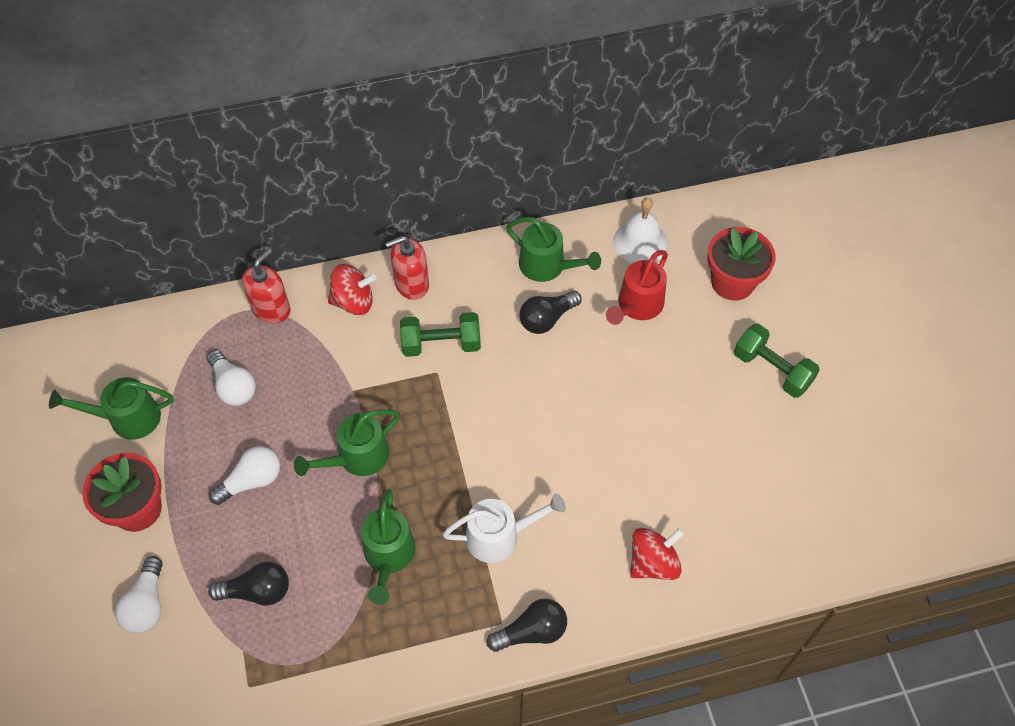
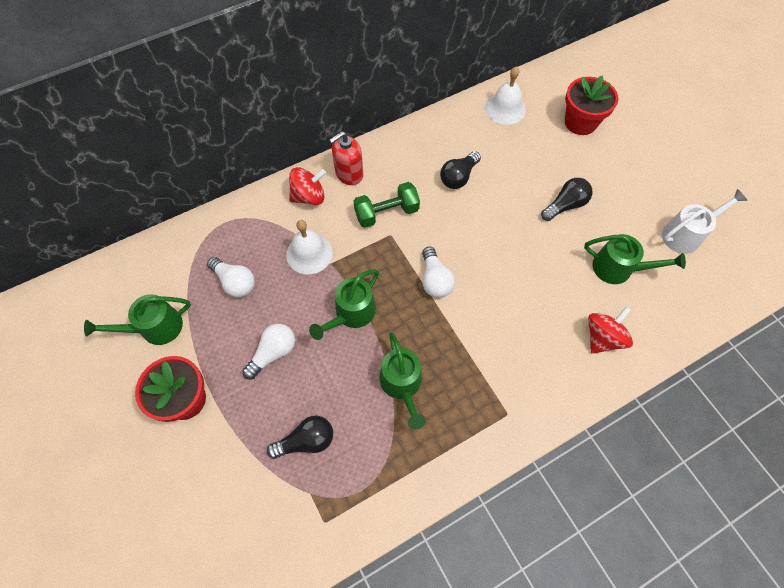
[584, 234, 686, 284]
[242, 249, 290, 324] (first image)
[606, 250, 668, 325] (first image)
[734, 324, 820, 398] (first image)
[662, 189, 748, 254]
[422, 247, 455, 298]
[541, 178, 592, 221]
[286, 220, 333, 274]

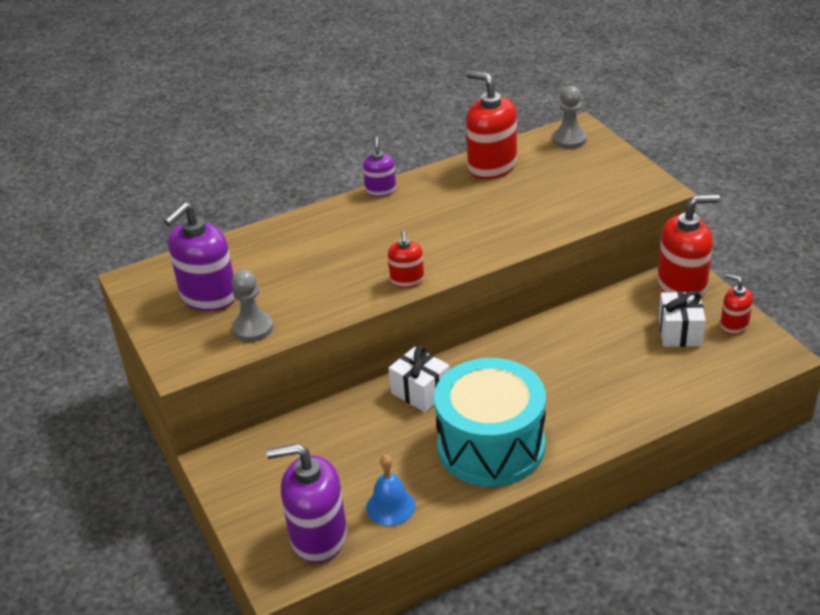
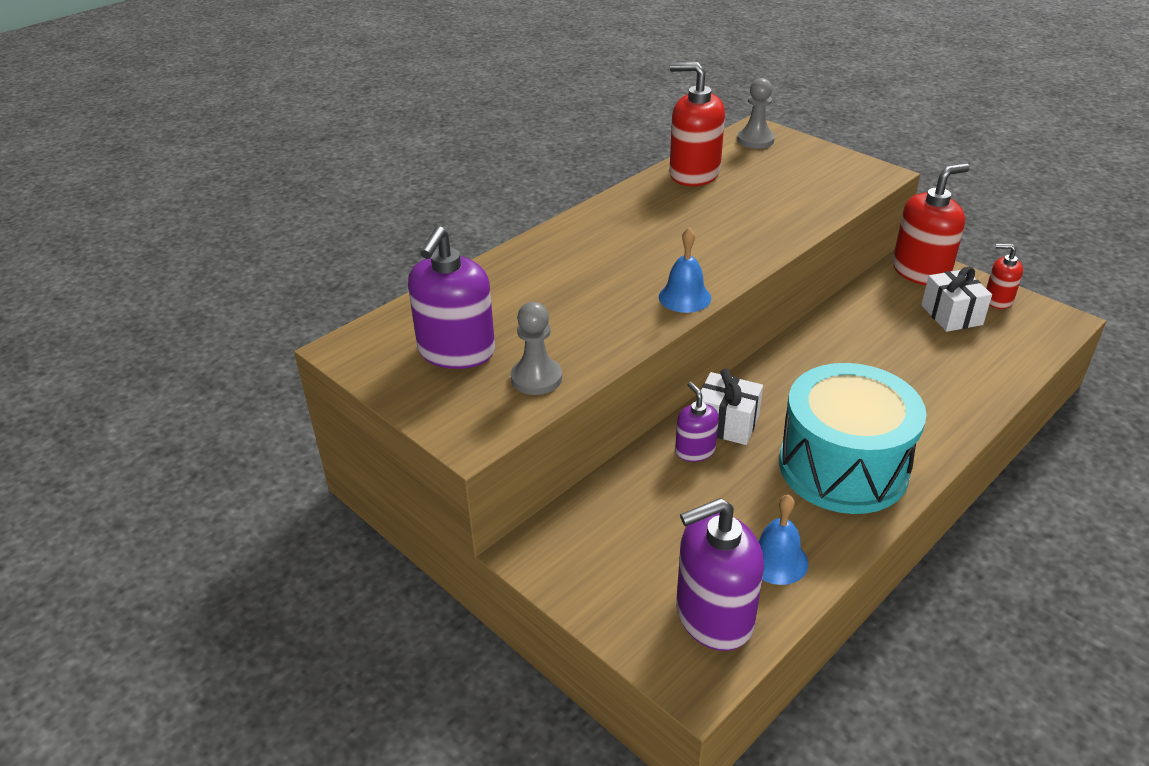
[675, 382, 719, 462]
[659, 227, 711, 313]

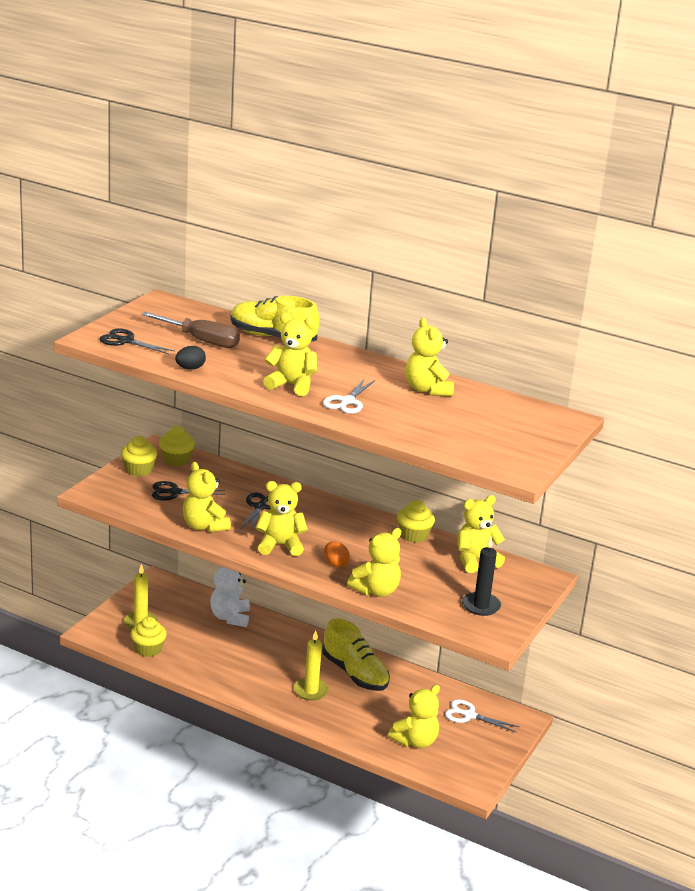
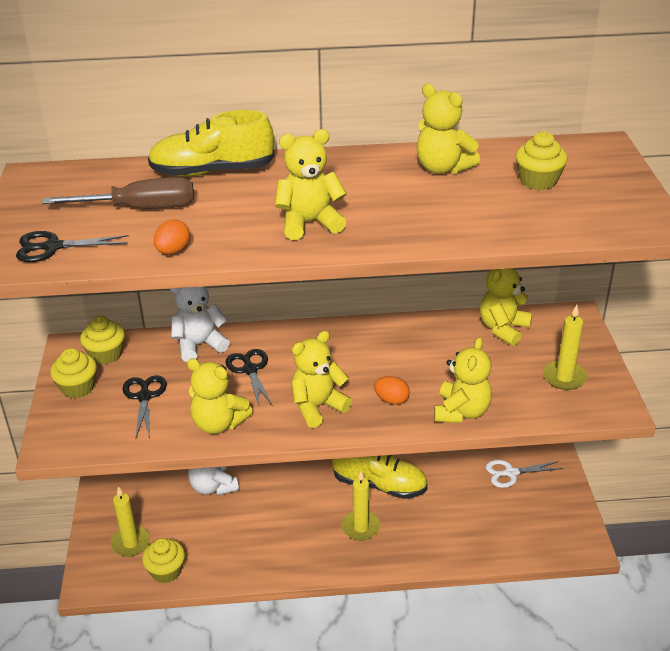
[154, 219, 190, 255]
[323, 379, 375, 414] (first image)
[123, 375, 167, 438]
[516, 131, 568, 190]
[543, 305, 587, 390]
[388, 685, 440, 748] (first image)
[170, 286, 230, 362]

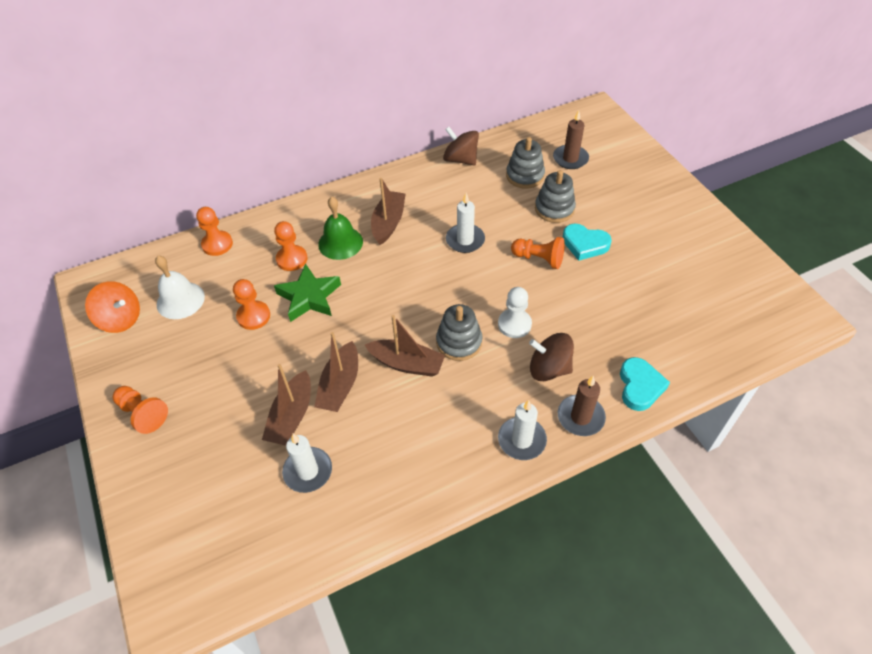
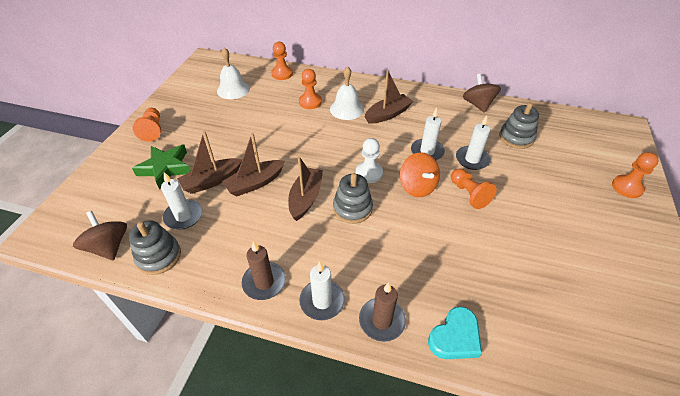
[242, 241, 286, 300]
[129, 220, 181, 275]
[330, 66, 364, 120]
[563, 224, 612, 261] (first image)
[132, 144, 191, 190]
[612, 152, 659, 198]
[400, 152, 440, 197]
[356, 138, 383, 183]
[288, 156, 323, 221]
[73, 211, 127, 261]
[456, 115, 491, 170]

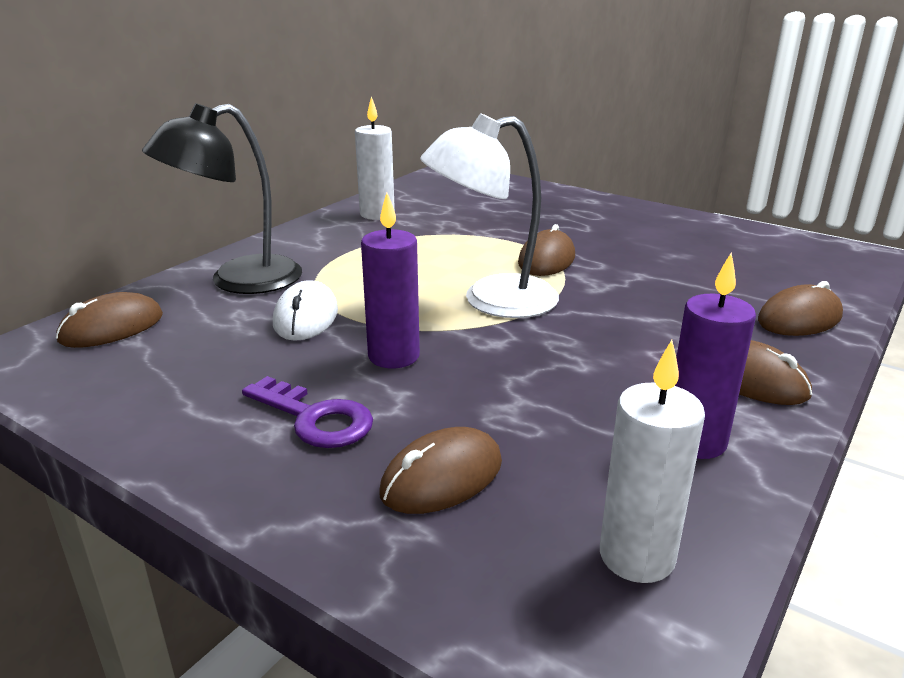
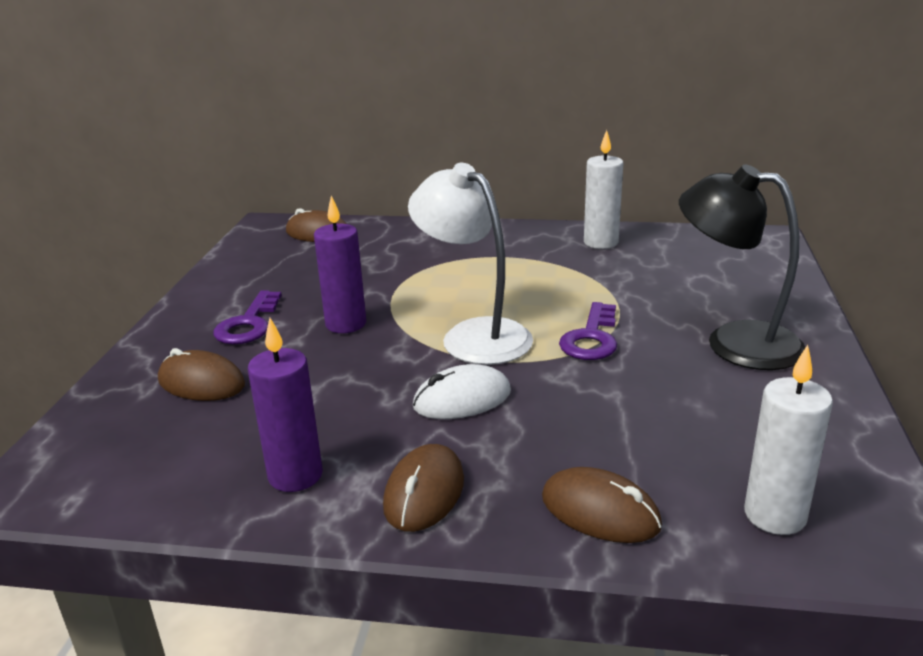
[679, 164, 806, 370]
[559, 302, 617, 360]
[413, 364, 511, 419]
[744, 345, 833, 535]

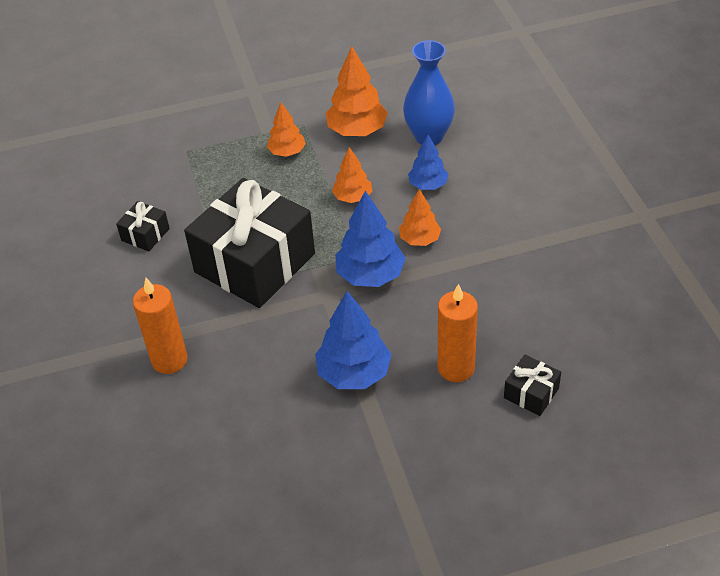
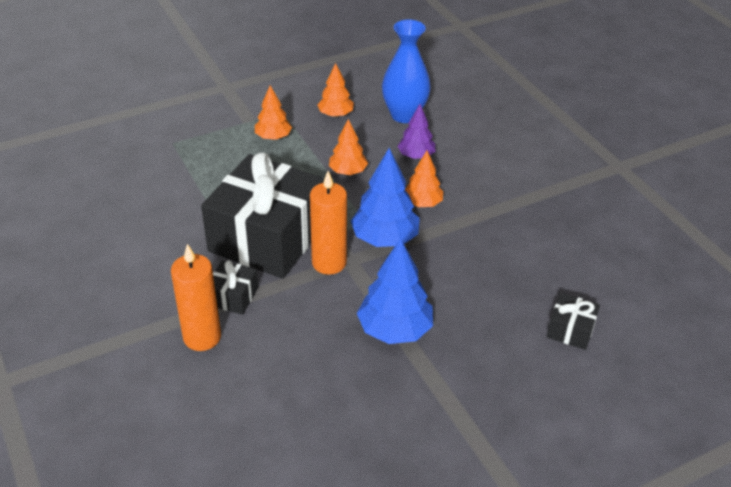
[318, 63, 354, 117]
[397, 104, 436, 159]
[213, 261, 258, 315]
[310, 171, 347, 275]

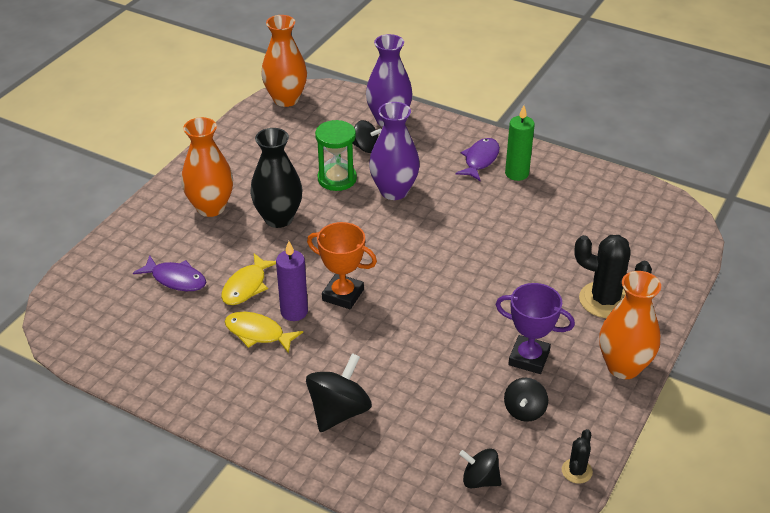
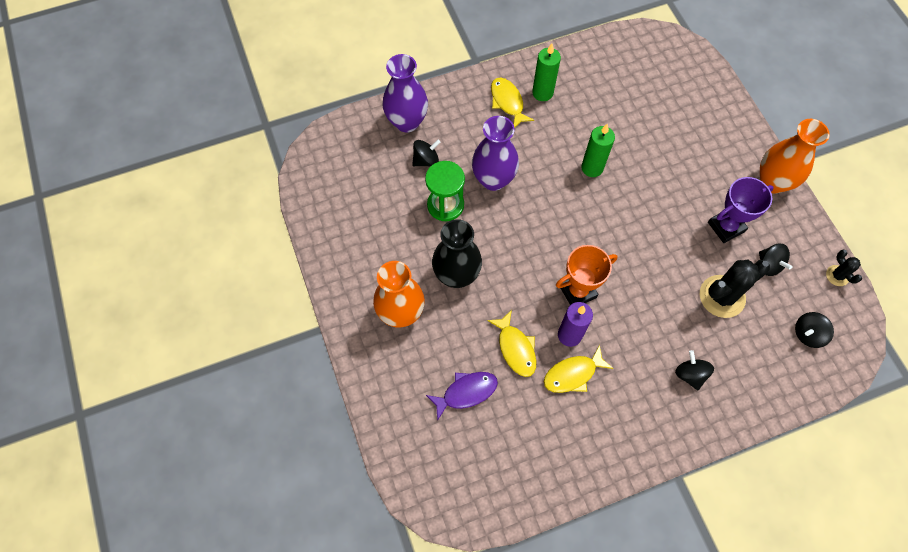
[261, 15, 307, 107] (first image)
[491, 78, 534, 128]
[700, 260, 770, 318]
[675, 350, 714, 390]
[581, 124, 615, 177]

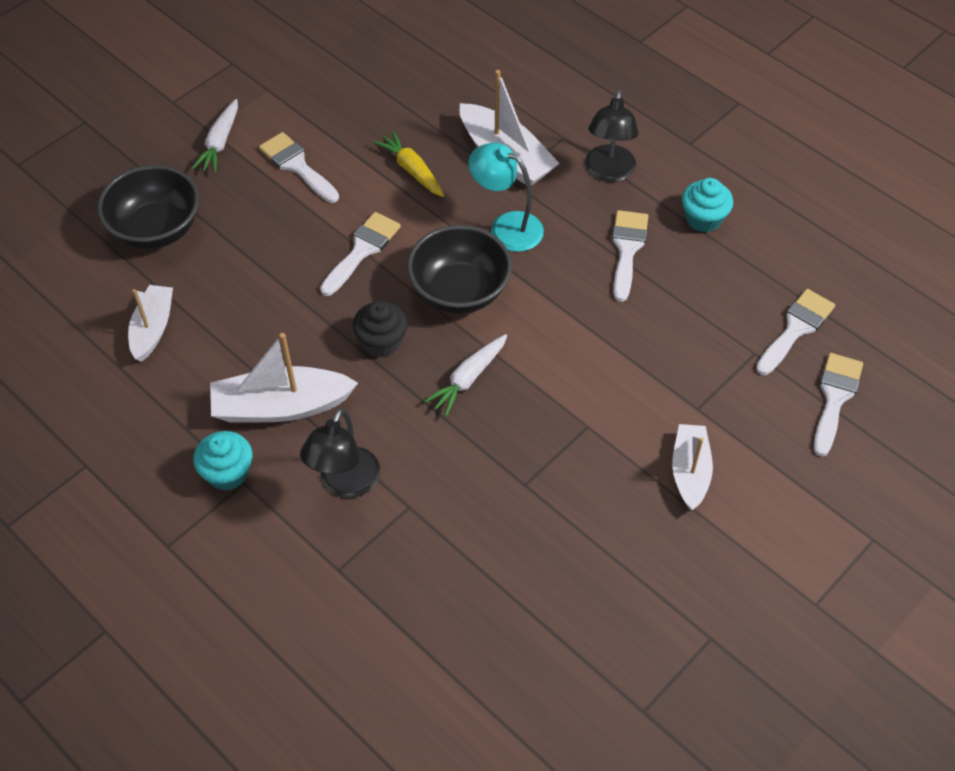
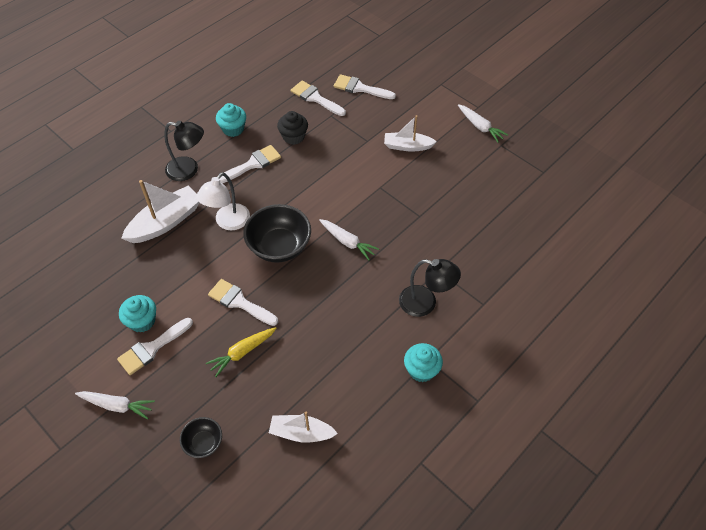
[206, 327, 277, 377]
[196, 172, 250, 230]
[180, 417, 222, 458]
[220, 145, 281, 183]
[277, 111, 308, 145]
[210, 333, 358, 423] (first image)
[458, 104, 508, 143]
[119, 295, 156, 333]

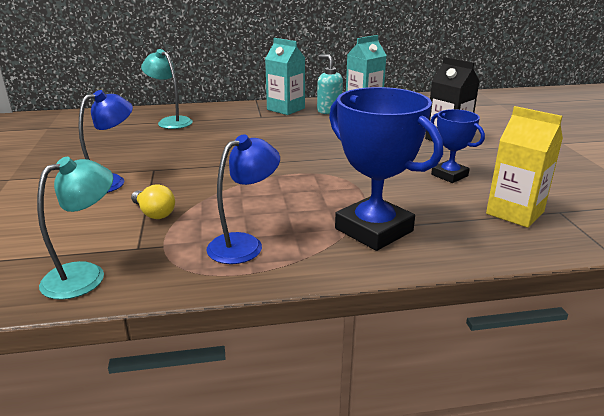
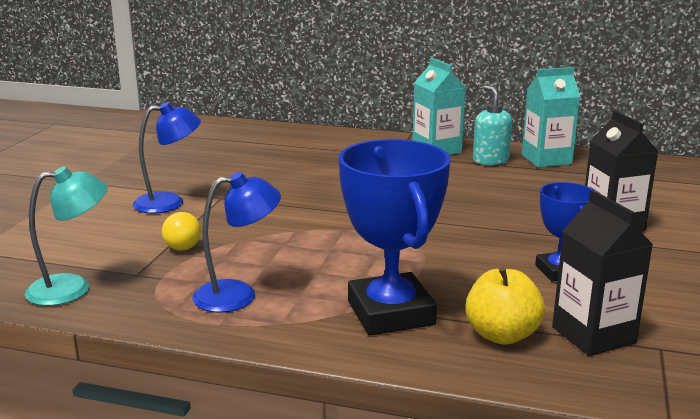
[141, 49, 193, 129] (first image)
[552, 190, 653, 356]
[466, 267, 545, 345]

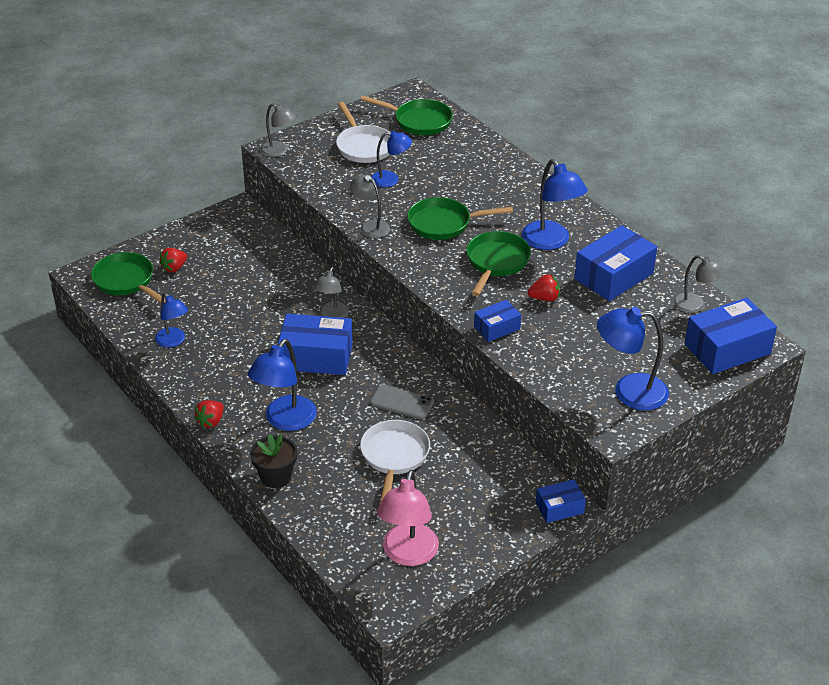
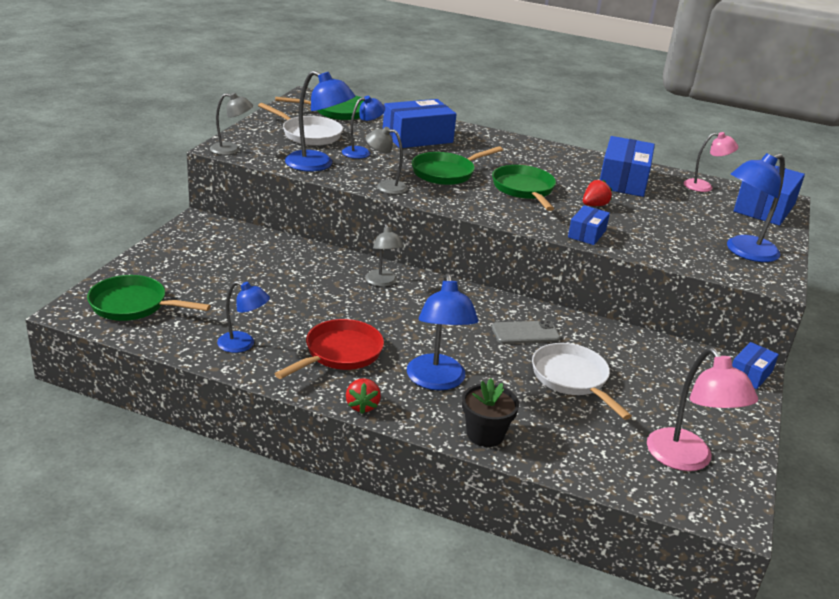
[285, 70, 355, 172]
[159, 248, 187, 273] (first image)
[684, 132, 738, 192]
[383, 99, 456, 148]
[274, 319, 384, 379]

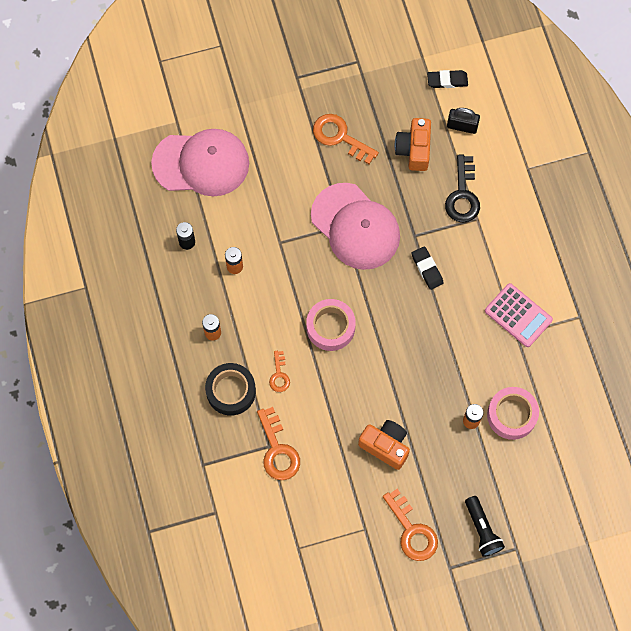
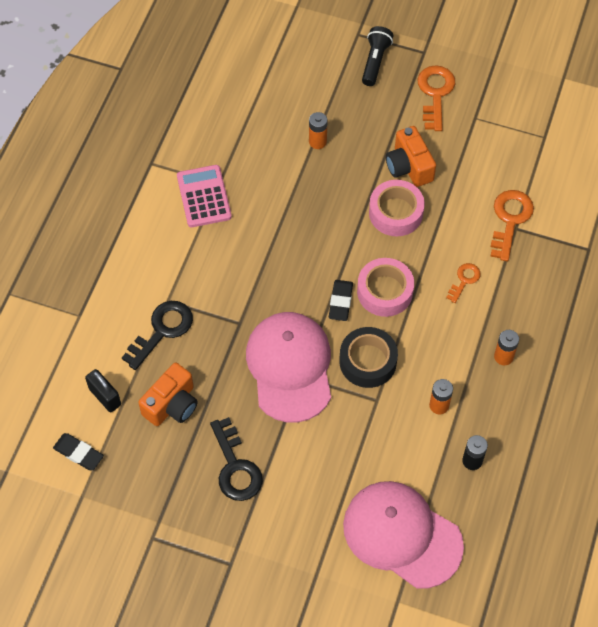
[210, 417, 263, 501]
[329, 280, 353, 321]
[339, 327, 398, 388]
[369, 180, 425, 236]

